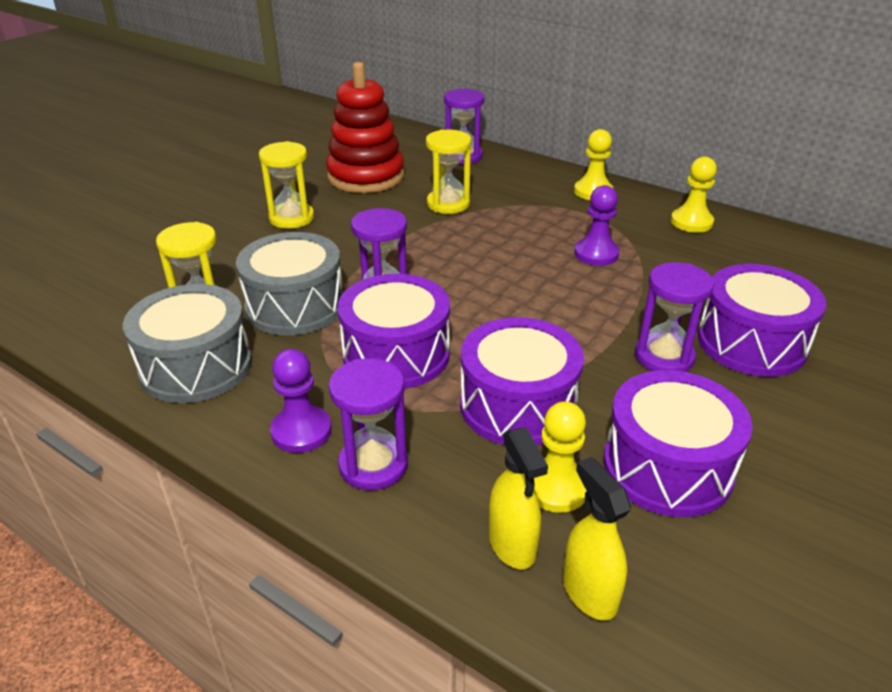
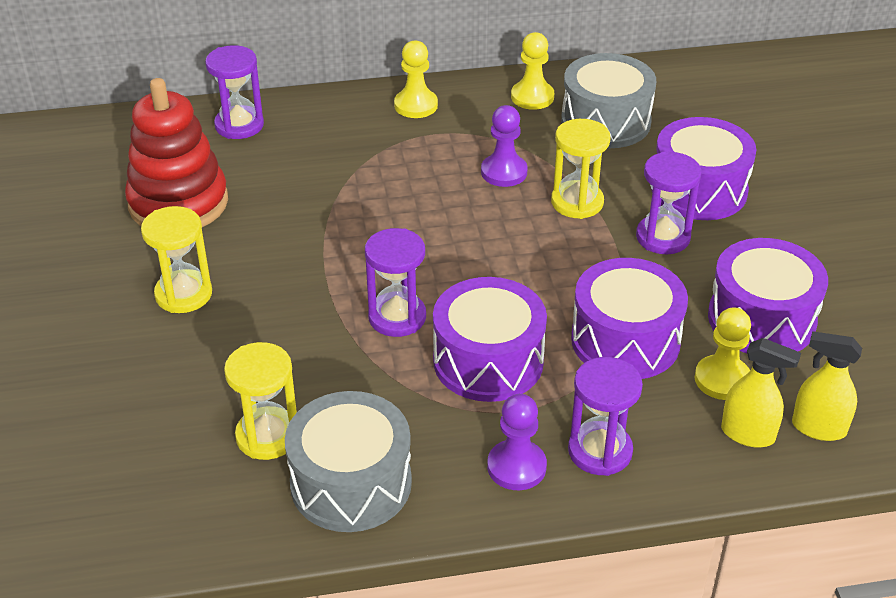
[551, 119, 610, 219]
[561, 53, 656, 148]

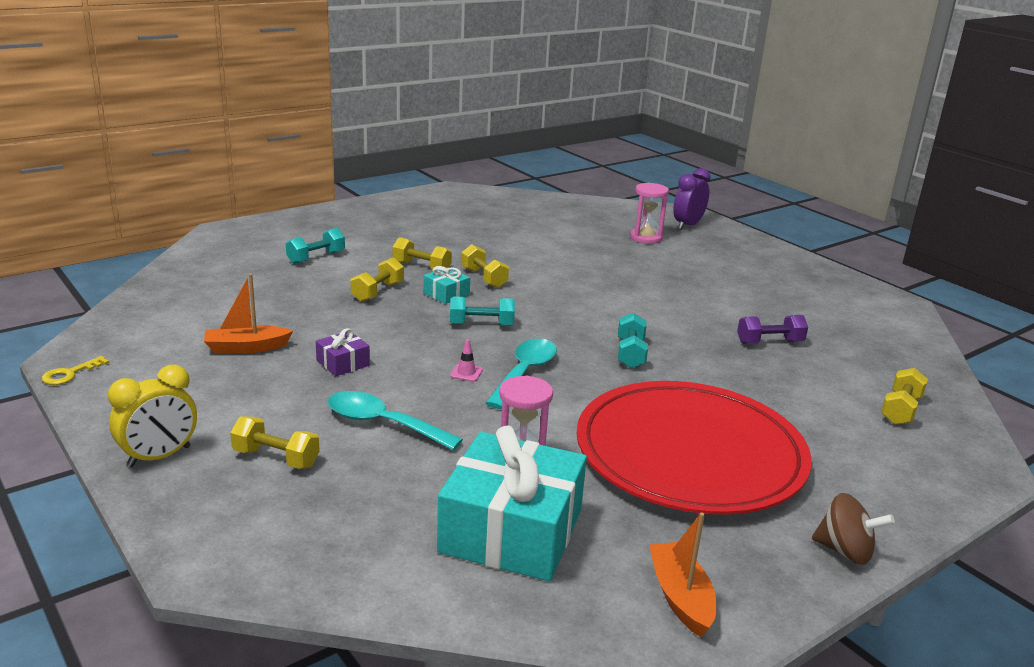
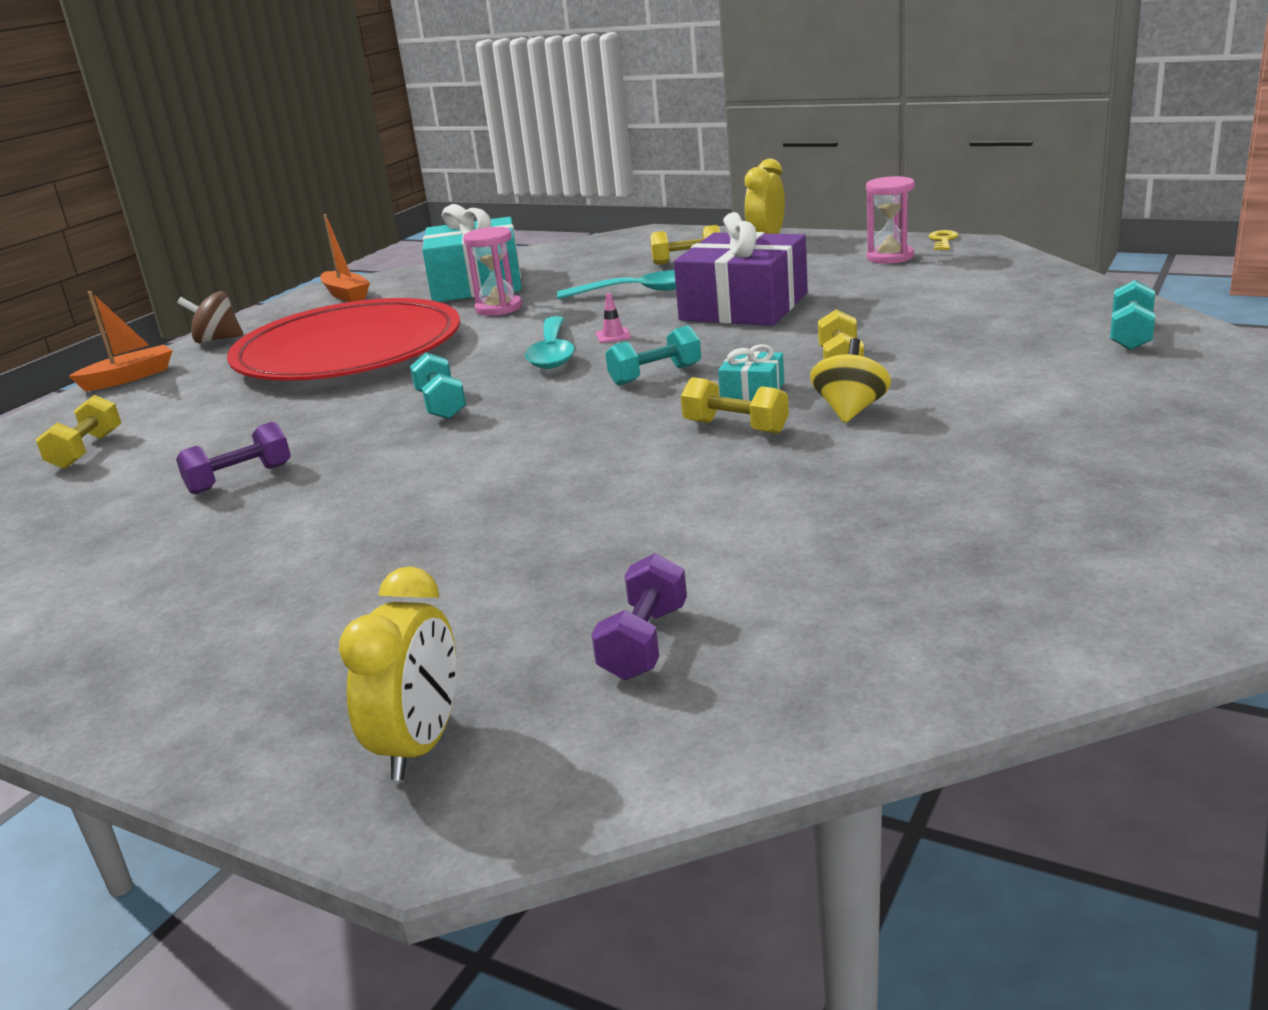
[339, 566, 457, 780]
[866, 176, 915, 264]
[1110, 280, 1155, 350]
[810, 338, 891, 423]
[69, 291, 173, 391]
[674, 212, 808, 326]
[591, 553, 687, 680]

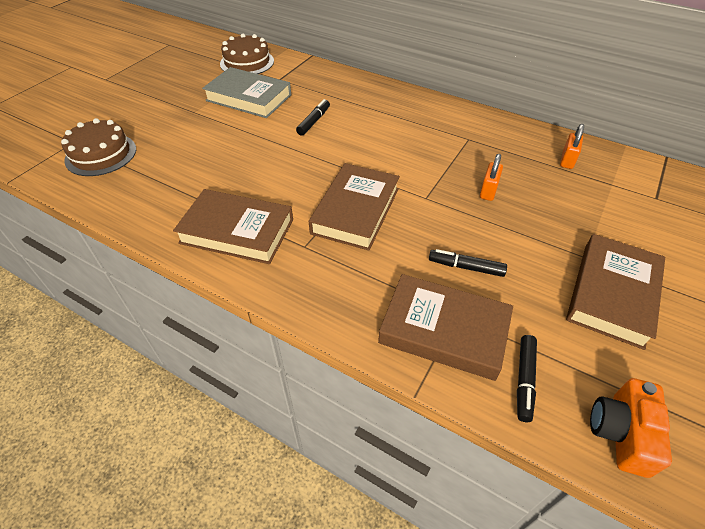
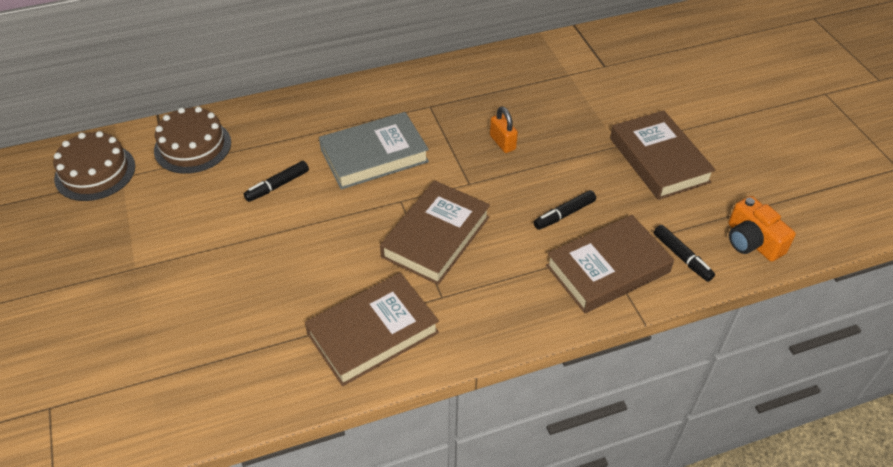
[319, 112, 429, 189]
[244, 161, 309, 202]
[154, 107, 231, 174]
[560, 124, 584, 169] (first image)
[380, 181, 490, 285]

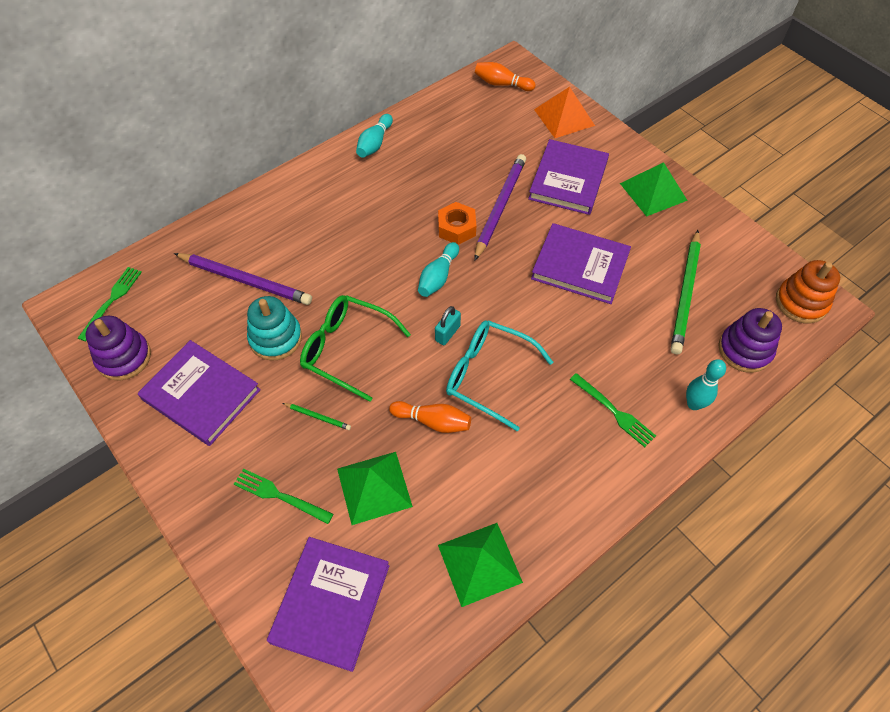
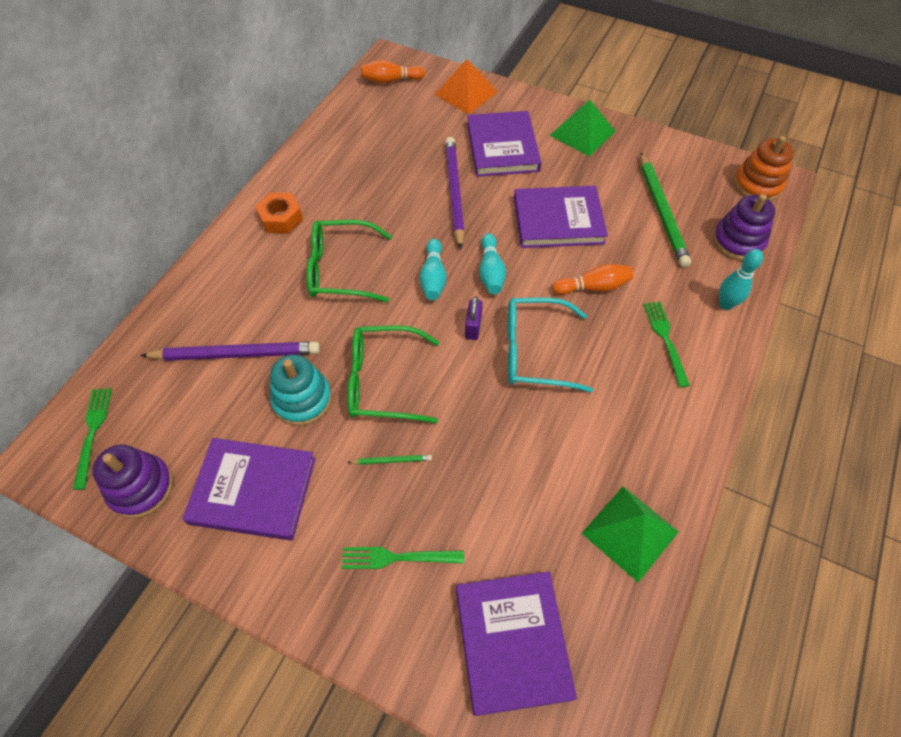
[479, 233, 506, 294]
[255, 193, 303, 233]
[465, 296, 483, 340]
[644, 301, 690, 388]
[552, 264, 633, 295]
[337, 452, 413, 525] (first image)
[307, 220, 392, 302]

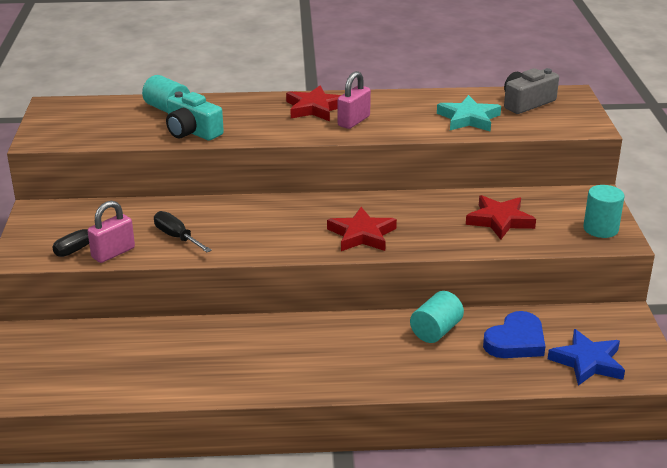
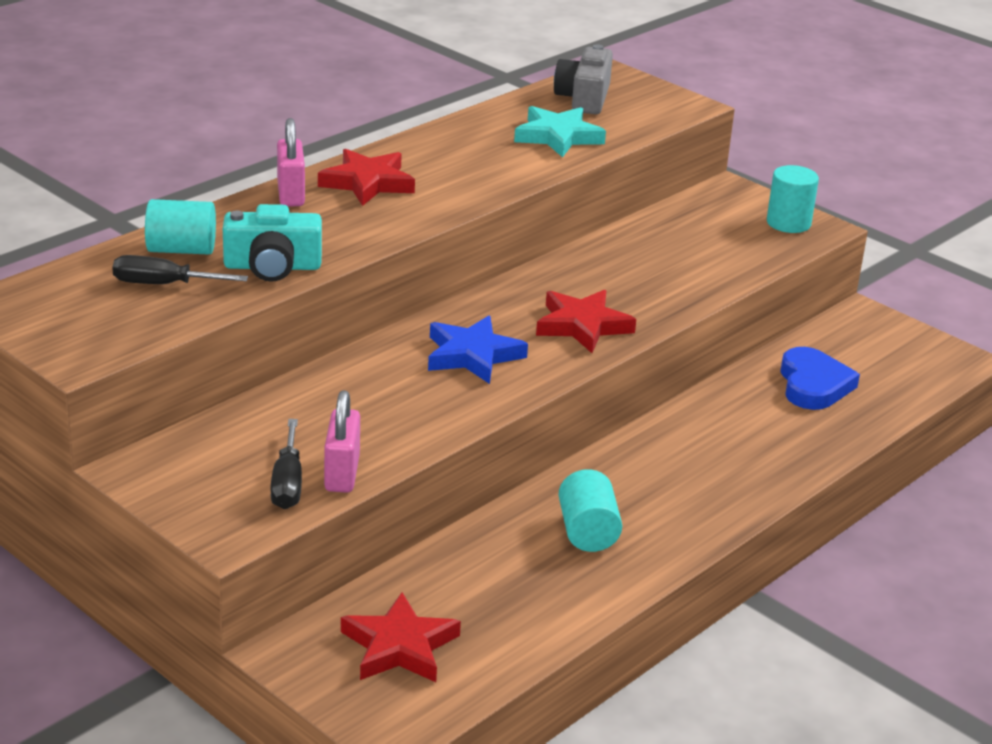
[277, 118, 305, 206]
[341, 592, 461, 682]
[113, 255, 248, 284]
[558, 469, 622, 552]
[428, 316, 528, 384]

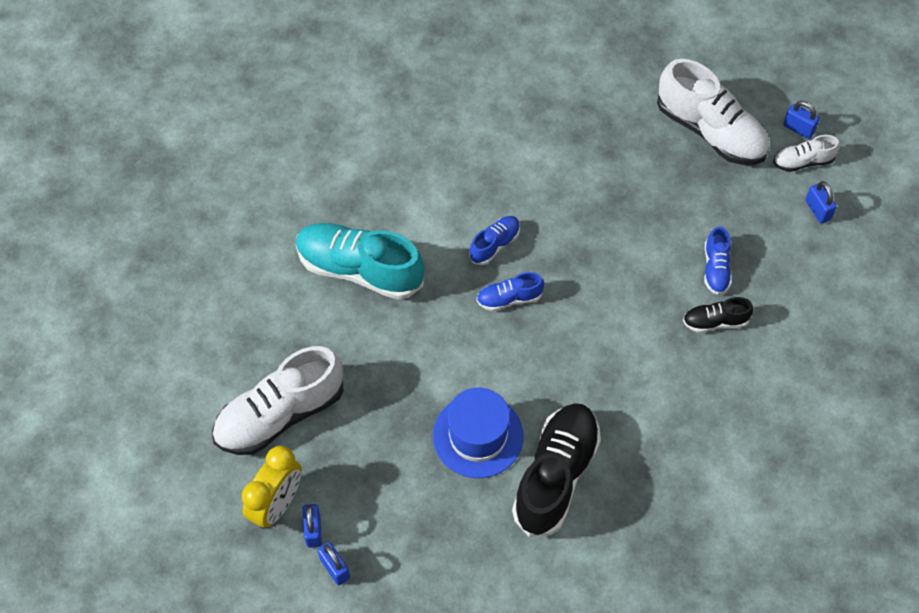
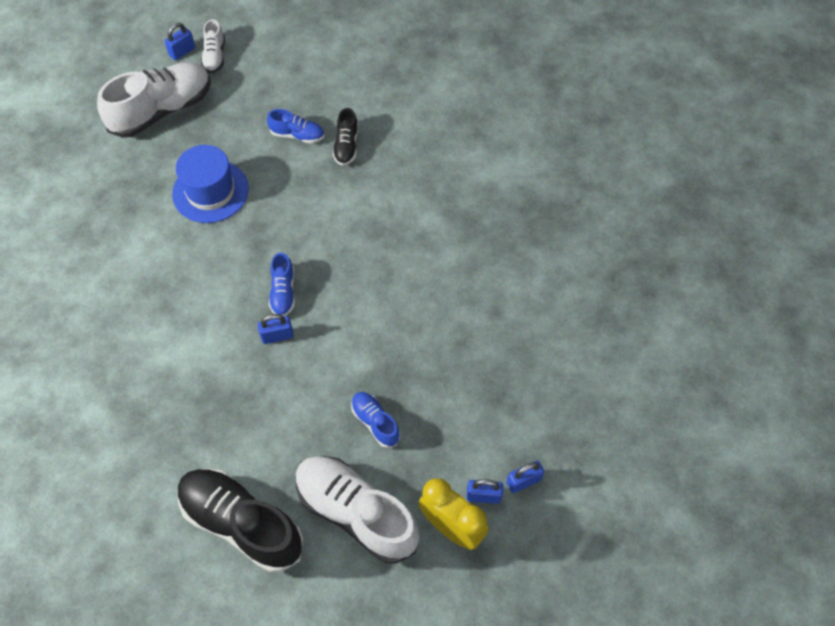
[258, 314, 294, 344]
[351, 392, 400, 448]
[296, 223, 424, 300] (first image)
[296, 456, 419, 564]
[172, 145, 249, 223]
[178, 468, 304, 573]

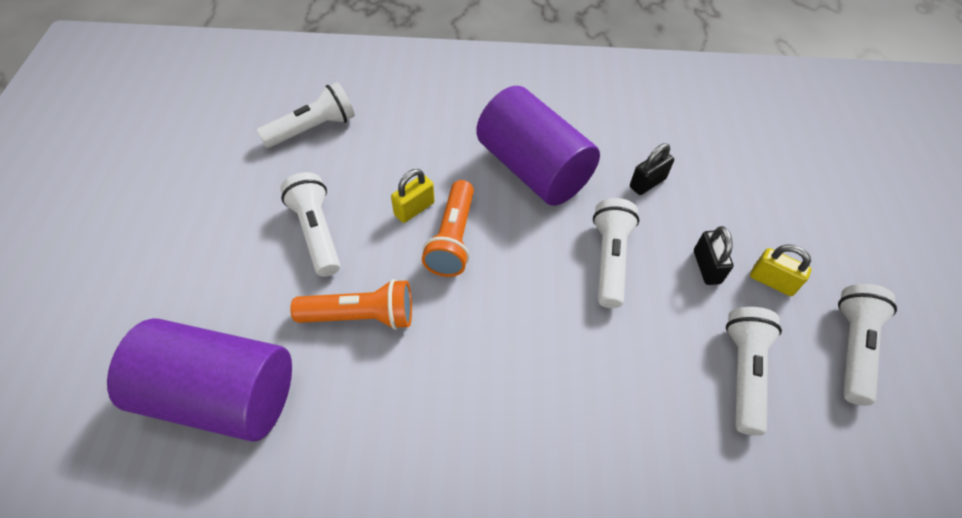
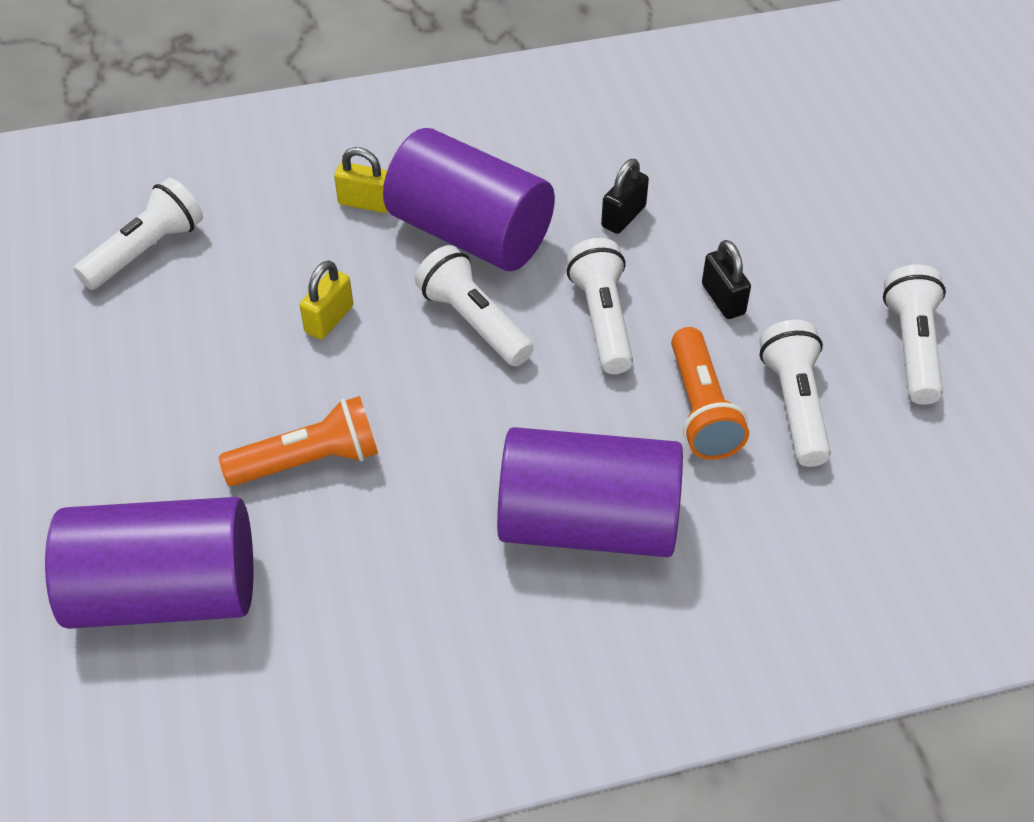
[415, 245, 534, 366]
[671, 327, 749, 460]
[334, 147, 388, 213]
[497, 427, 683, 557]

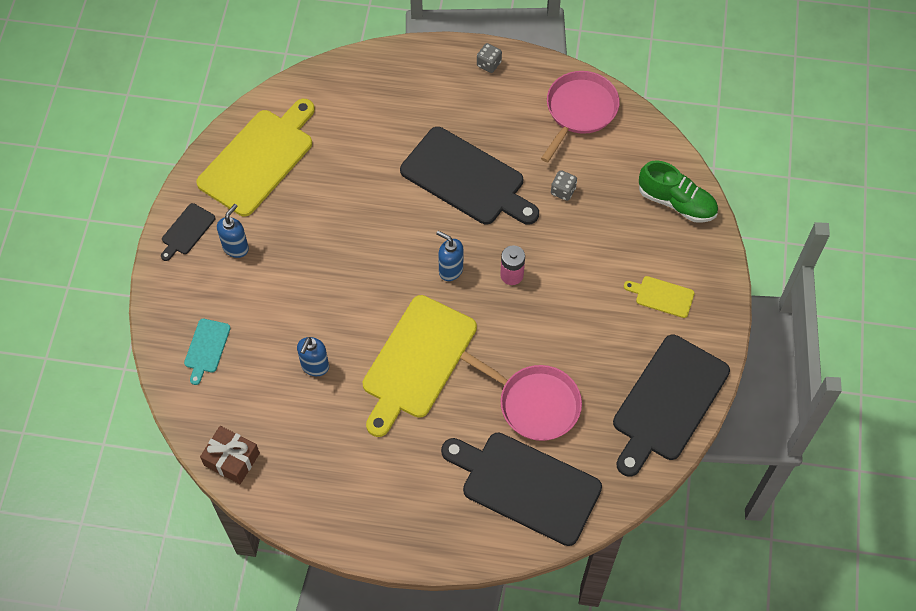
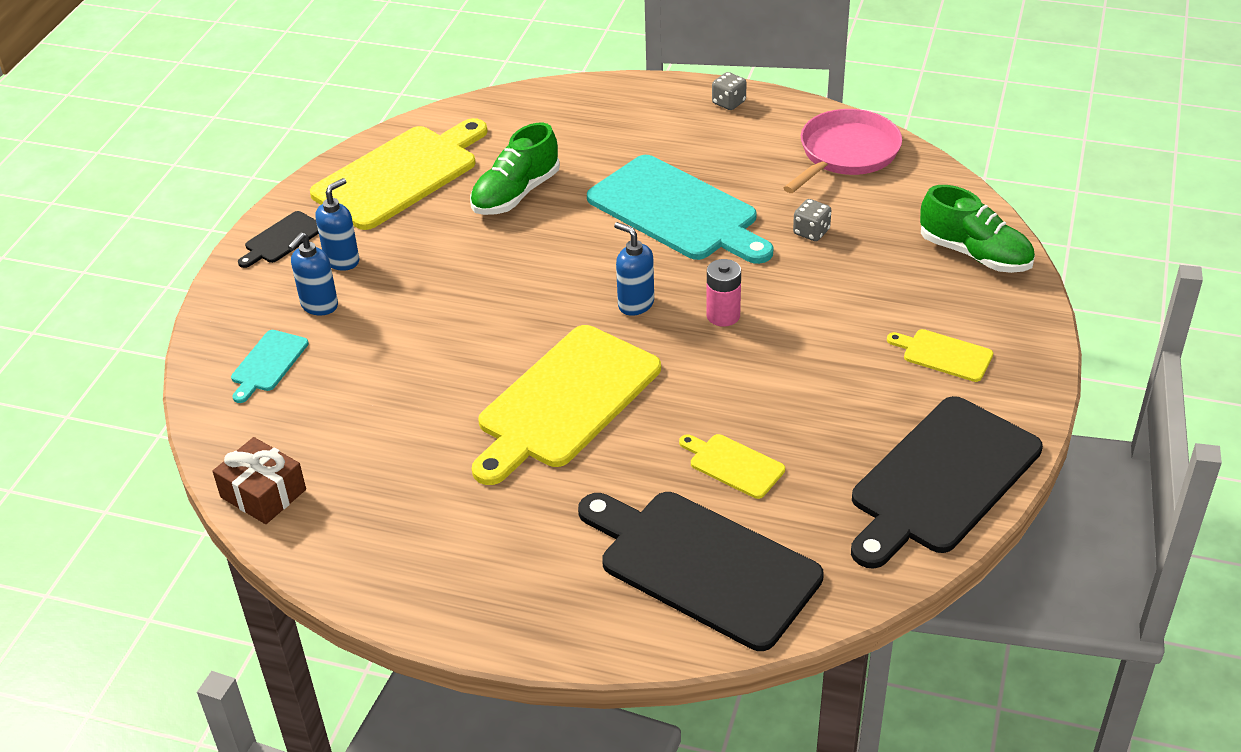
[587, 155, 774, 264]
[288, 232, 338, 315]
[679, 434, 785, 499]
[470, 123, 560, 215]

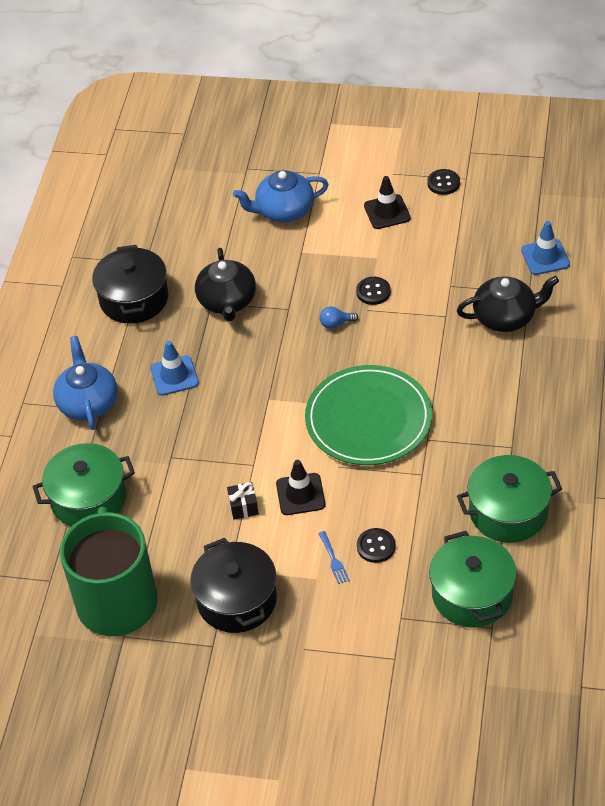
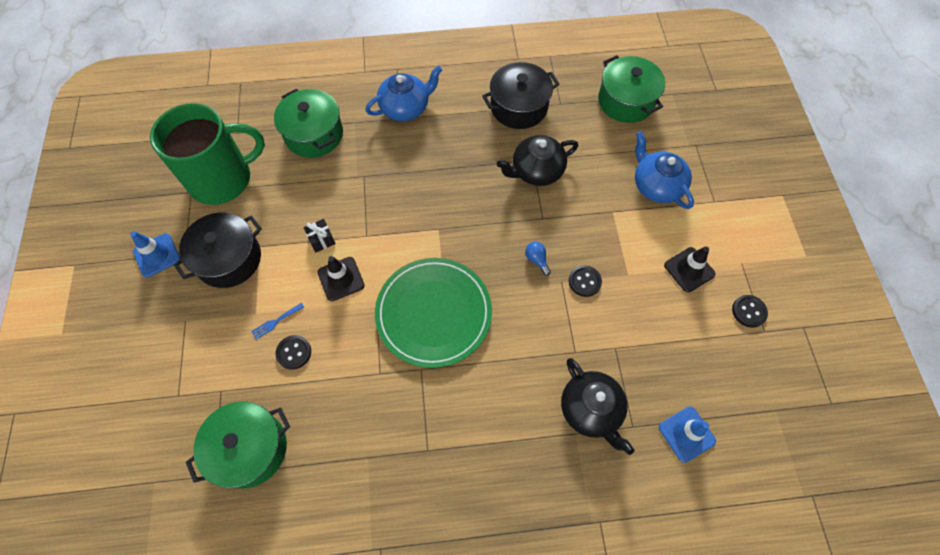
[130, 231, 180, 278]
[598, 55, 665, 123]

